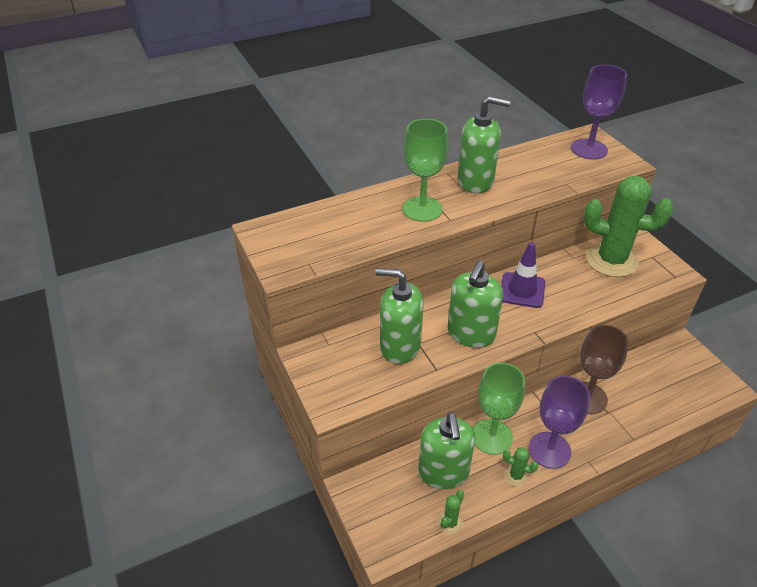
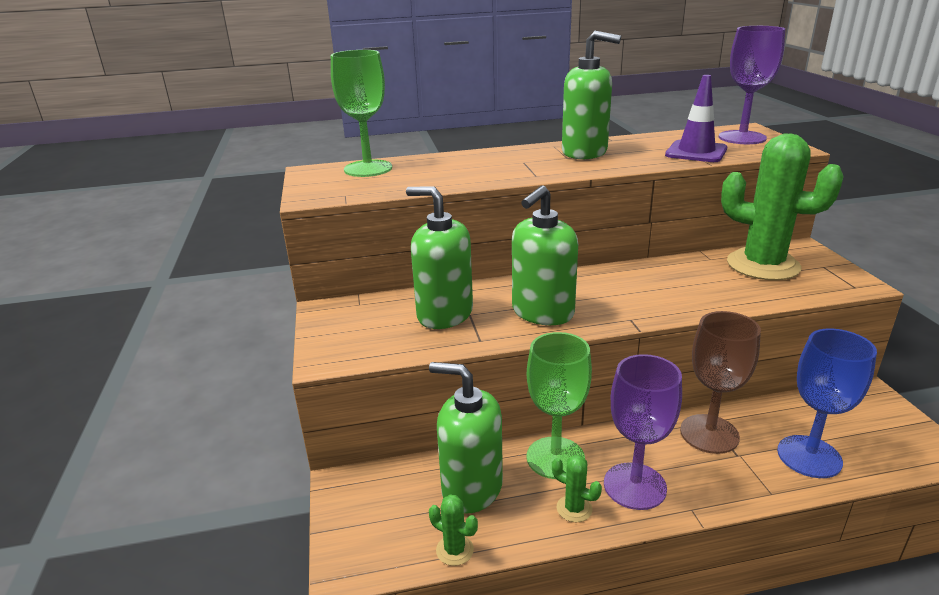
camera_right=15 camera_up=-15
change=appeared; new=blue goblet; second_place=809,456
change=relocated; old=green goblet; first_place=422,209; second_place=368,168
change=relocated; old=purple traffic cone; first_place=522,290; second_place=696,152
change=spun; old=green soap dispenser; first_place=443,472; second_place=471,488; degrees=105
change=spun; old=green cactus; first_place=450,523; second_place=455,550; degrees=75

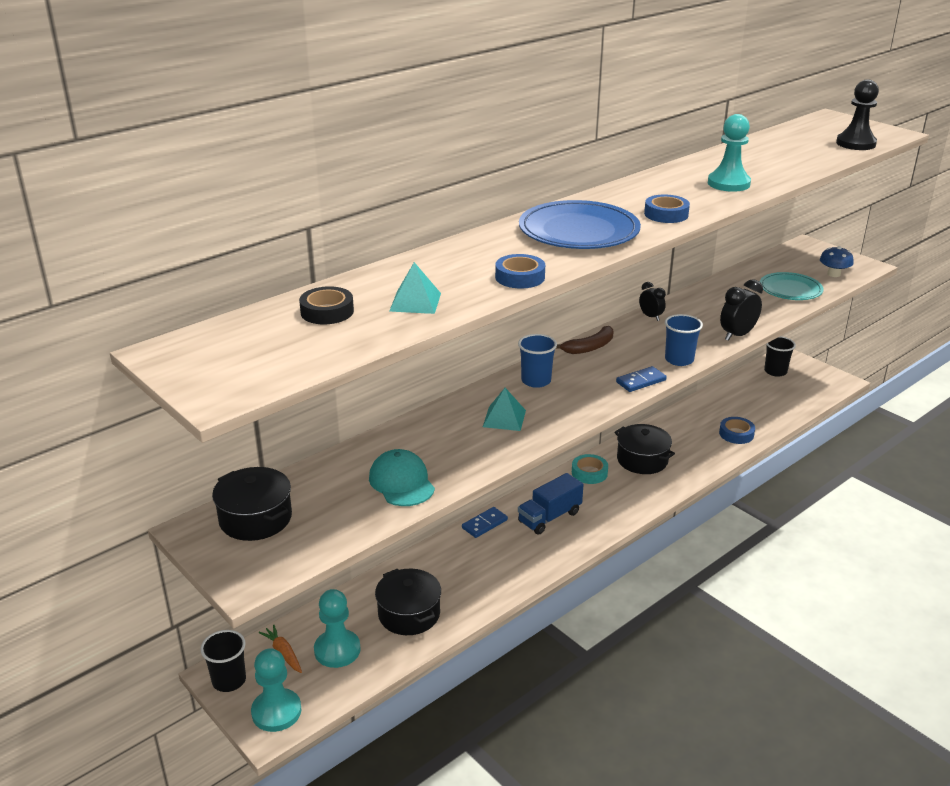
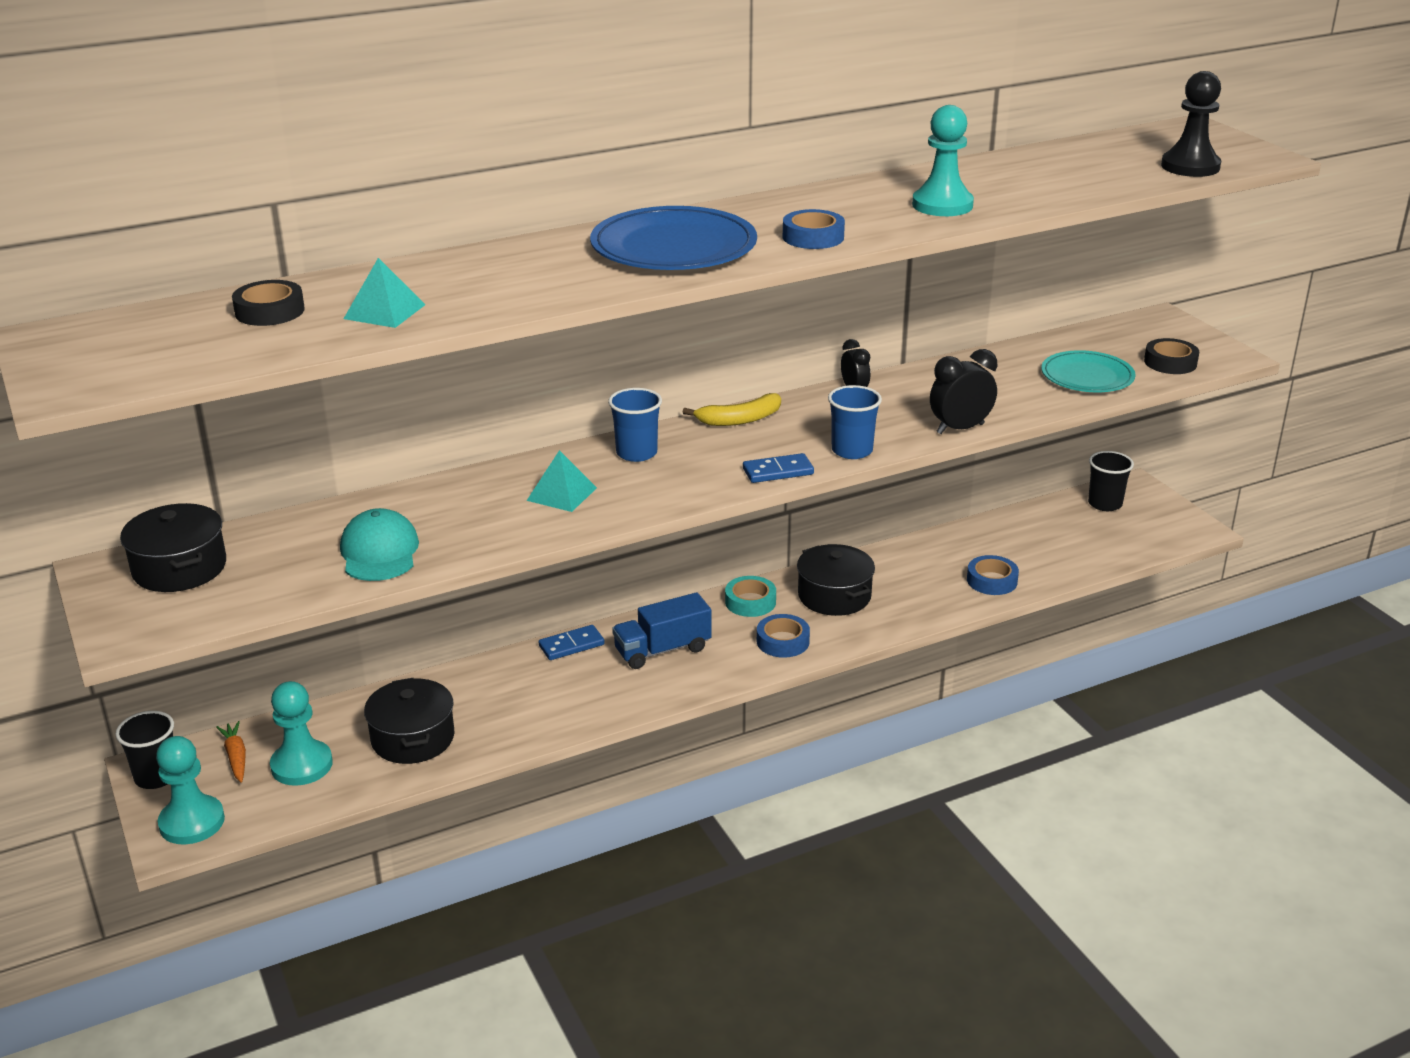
camera_right=15 camera_up=0
change=relocated; old=blue tape; first_place=520,277; second_place=782,641
change=exchanged; old=blue mushroom; new=black tape; first_place=833,274; second_place=1170,362
change=colour; old=brown banana; new=yellow banana; first_place=589,347; second_place=740,420

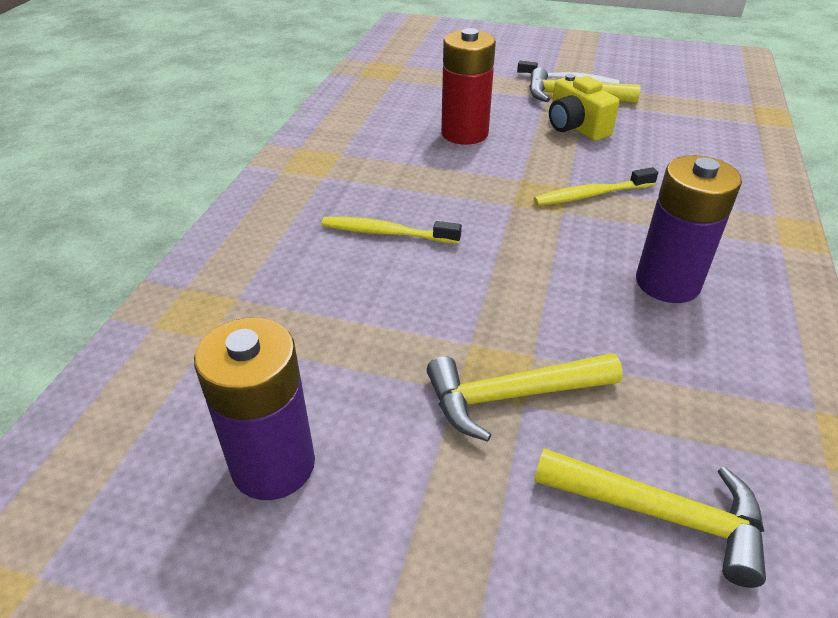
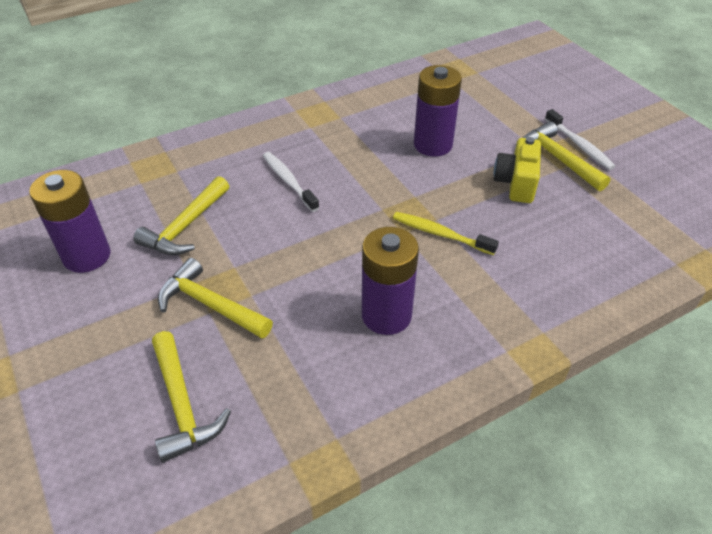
camera_right=45 camera_up=5
change=appeared; new=yellow hammer; second_place=185,226
change=colour; old=yellow toothbrush; new=white toothbrush; first_place=386,233; second_place=288,181
change=colour; old=red battery; new=purple battery; first_place=464,133; second_place=433,145

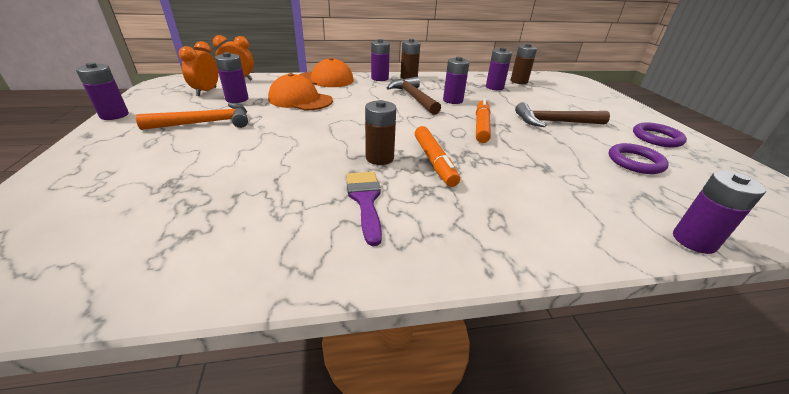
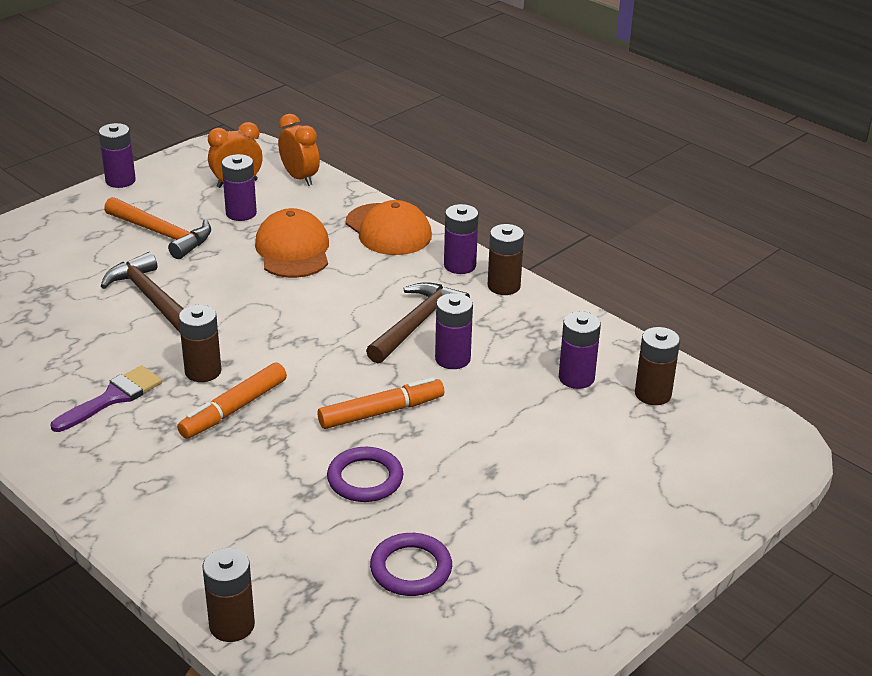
camera_right=55 camera_up=0
change=relocated; old=brown hammer; first_place=554,122; second_place=150,297
change=relocated; old=purple ring; first_place=656,138; second_place=365,479
change=colour; old=purple battery; new=brown battery; first_place=694,241; second_place=232,625

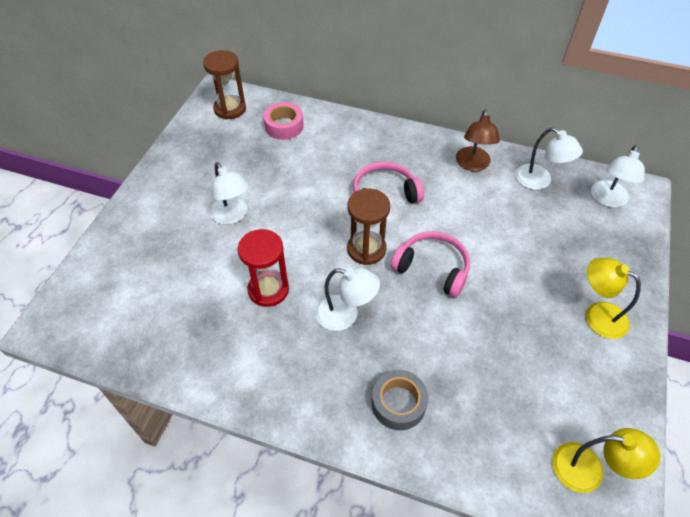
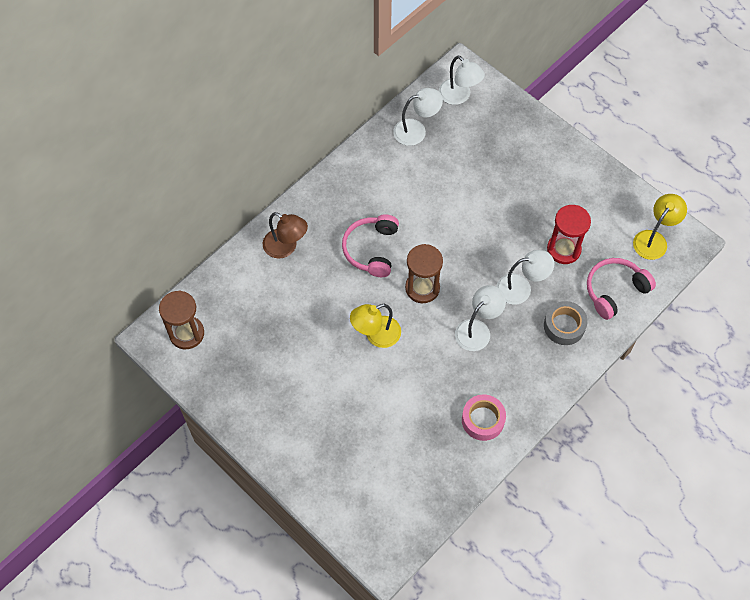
camera_right=-65 camera_up=10
change=relocated; old=white lamp; first_place=232,216; second_place=521,288
change=relocated; old=red hourglass; first_place=268,289; second_place=563,249
change=relocated; old=pink tape; first_place=284,126; second_place=483,420
change=relocated; old=pink headphones; first_place=432,268; second_place=614,290
change=relocated; old=brown lamp; first_place=473,165; second_place=286,247
change=relocated; old=yellow lamp; first_place=597,315; second_place=376,335

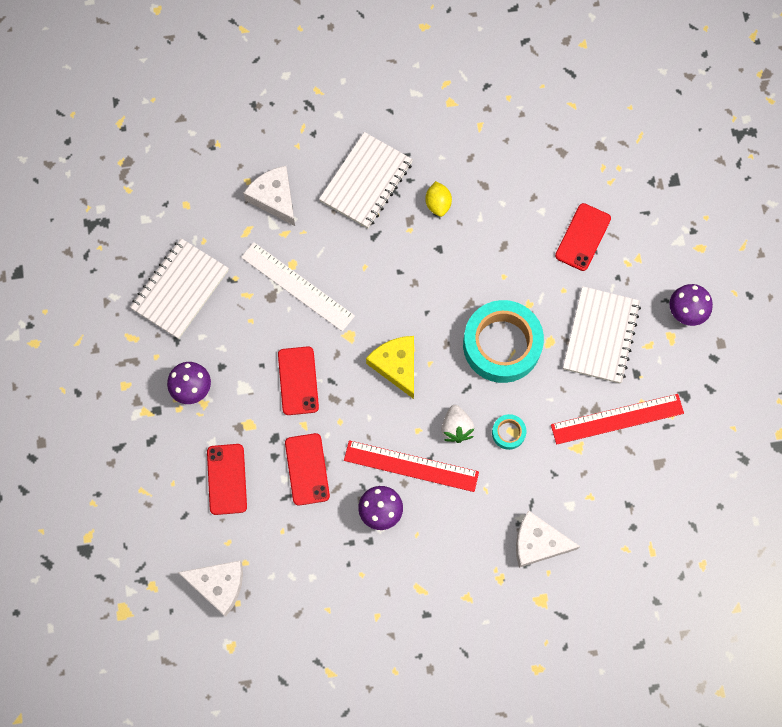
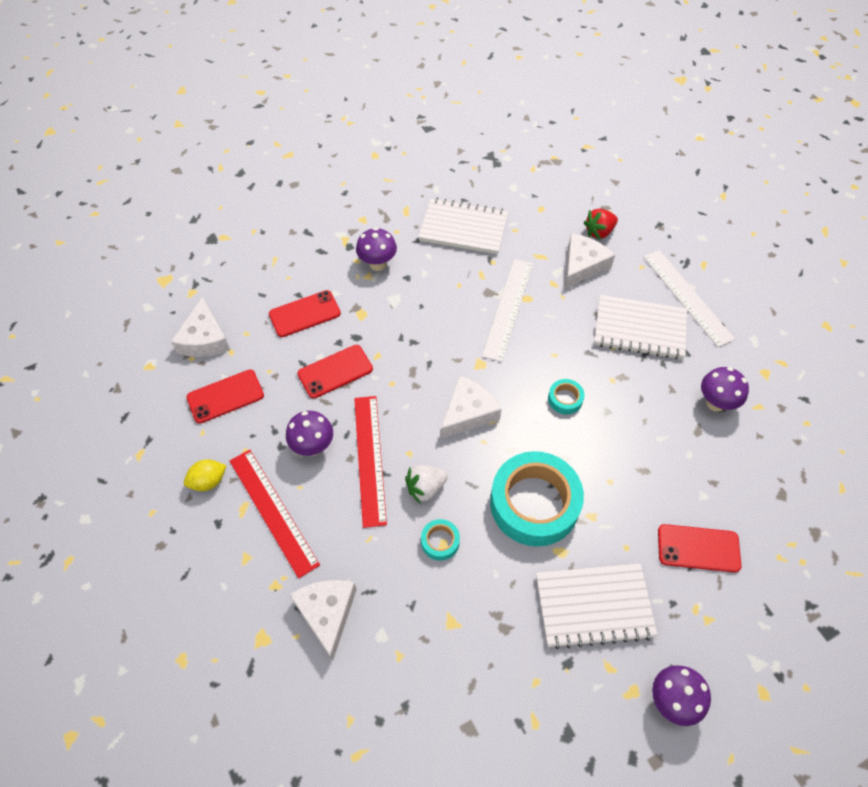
camera_right=70 camera_up=-15
change=appeared; new=turquoise tape; second_place=565,399
change=appeared; new=red strawberry; second_place=599,232
change=appeared; new=white ruler; second_place=687,297
change=appeared; new=purple mushroom; second_place=715,403
change=relocated; old=red phone; first_place=298,381; second_place=225,396
change=relocated; old=yellow lemon; first_place=438,204; second_place=208,481
change=relocated; old=red ruler; first_place=617,419; second_place=273,511
change=colour; old=yellow cheese; new=white cheese; first_place=396,365; second_place=468,413

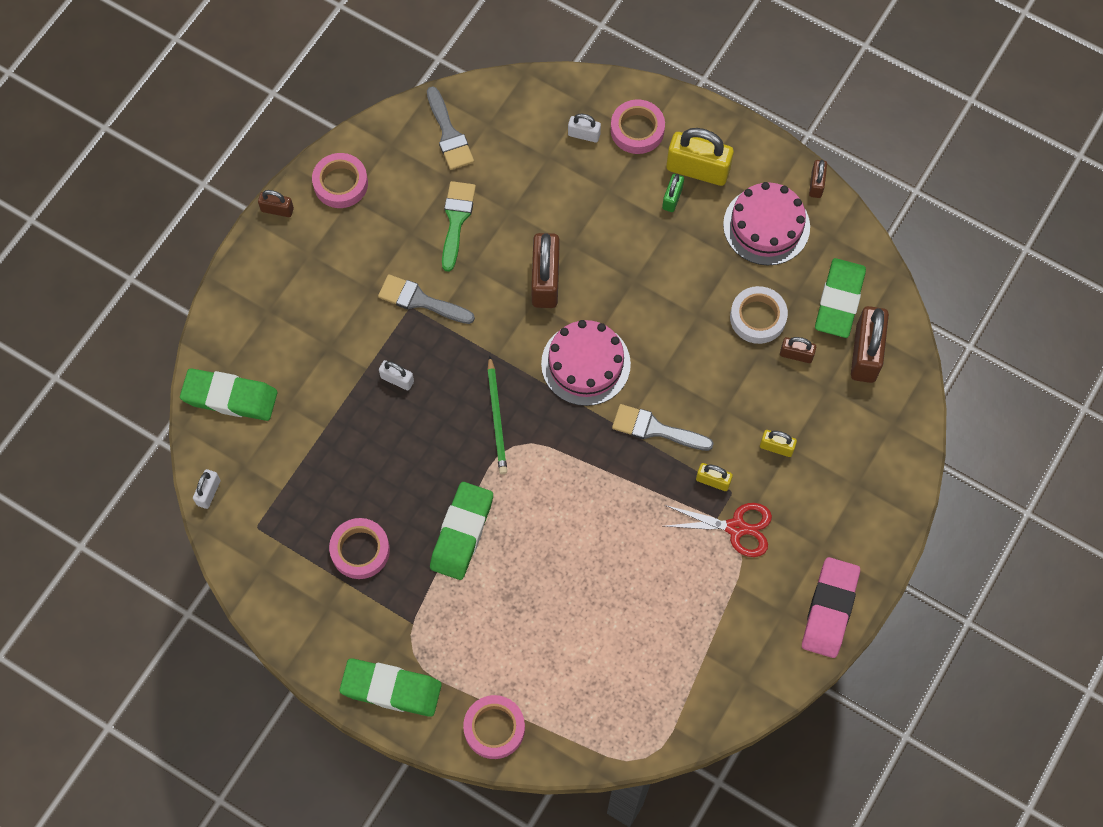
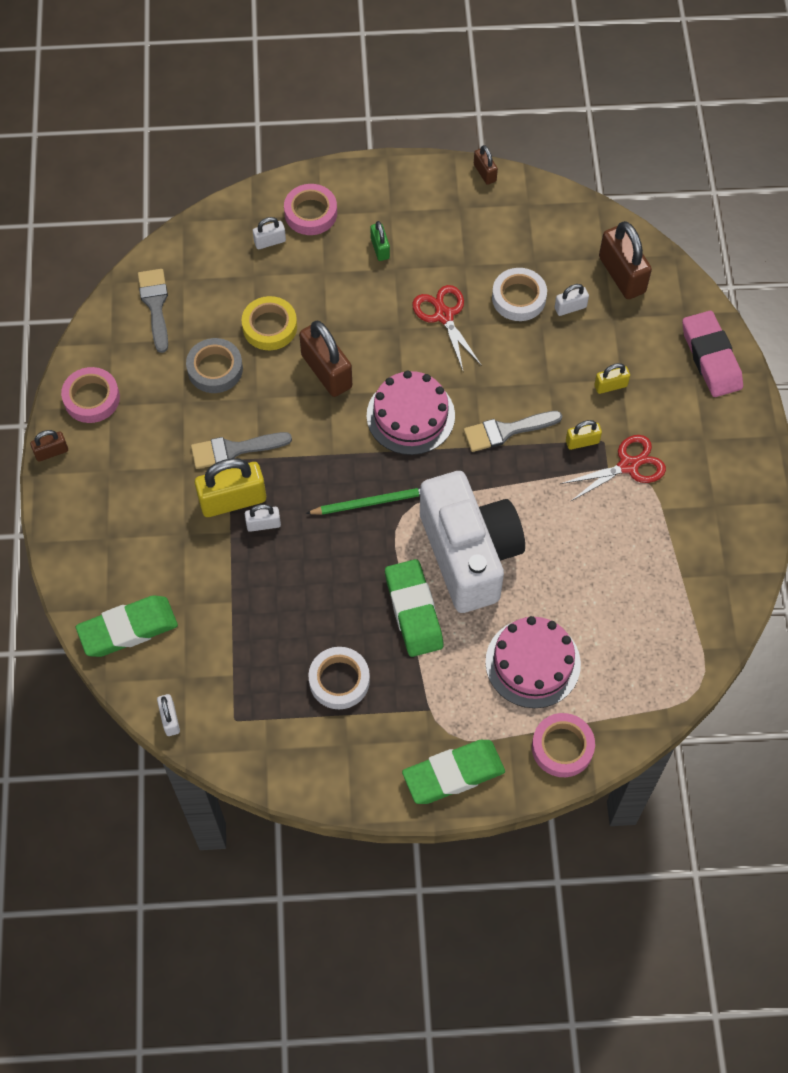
camera_right=-35 camera_up=-5
change=missing; old=green eraser; first_place=839,301
change=appeared; new=yellow tape; second_place=270,327
change=appeared; new=red scissors; second_place=444,315
change=appeared; new=white camera; second_place=469,554
change=relocated; old=yellow padlock; first_place=697,169; second_place=232,500
change=relocated; old=pink cake; first_place=766,226; second_place=532,663
change=relocated; old=pink eraser; first_place=829,609; second_place=710,358
change=exchanged; old=green brush; new=grey tape; first_place=456,220; second_place=215,369
change=colour; old=pink tape; new=white tape; first_place=360,550; second_place=339,680
change=colour; old=brown padlock; new=white padlock; first_place=796,354; second_place=570,307
change=spun; old=grey brush; first_place=449,134; second_place=155,305; degrees=-135
change=spun; old=green pencil; first_place=497,418; second_place=371,502; degrees=-60

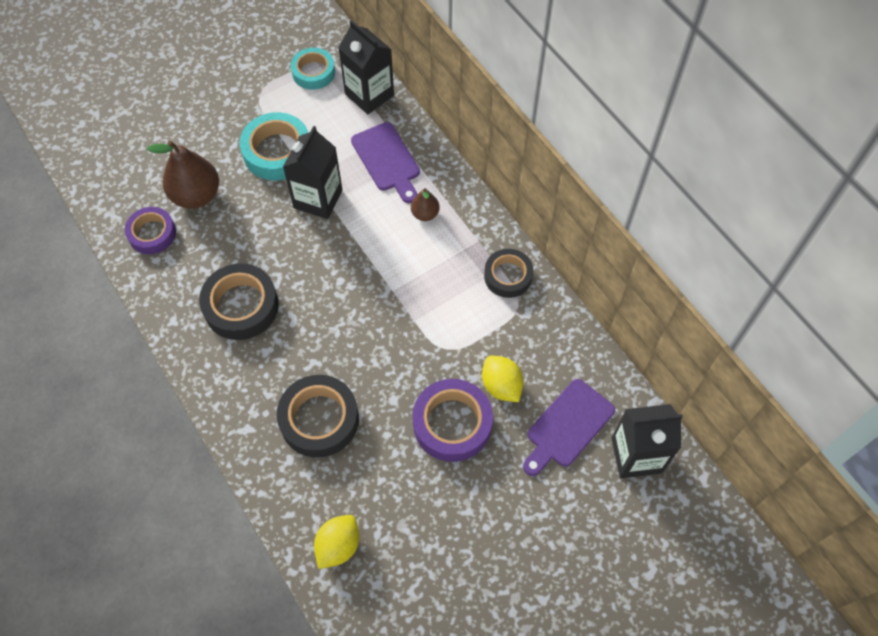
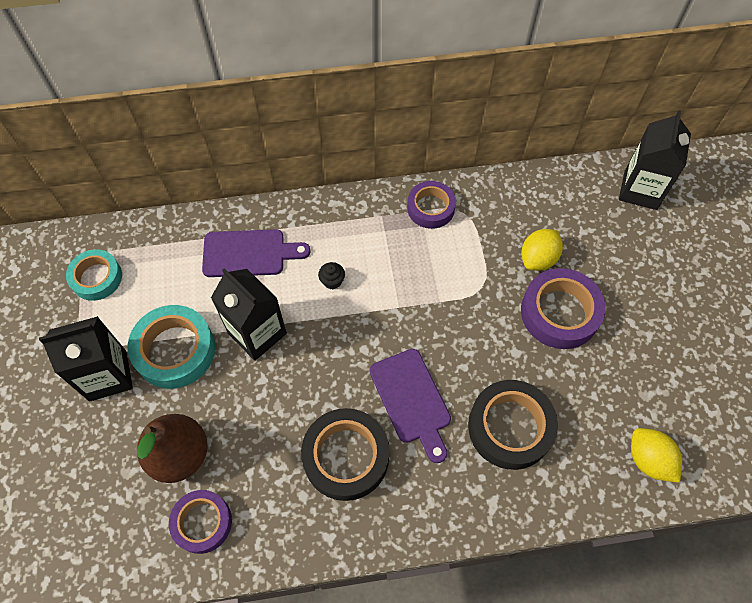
camera_right=-65 camera_up=0
change=missing; old=brown pear; first_place=425,214
change=appeared; new=black cupcake; second_place=332,281
change=relocated; old=black carton; first_place=369,95; second_place=108,375
change=relocated; old=purple cutting board; first_place=567,426; second_place=412,400
change=colour; old=black tape; new=purple tape; first_place=508,276; second_place=430,208
change=spun; old=yellow lemon; first_place=501,386; second_place=538,259; degrees=-45

